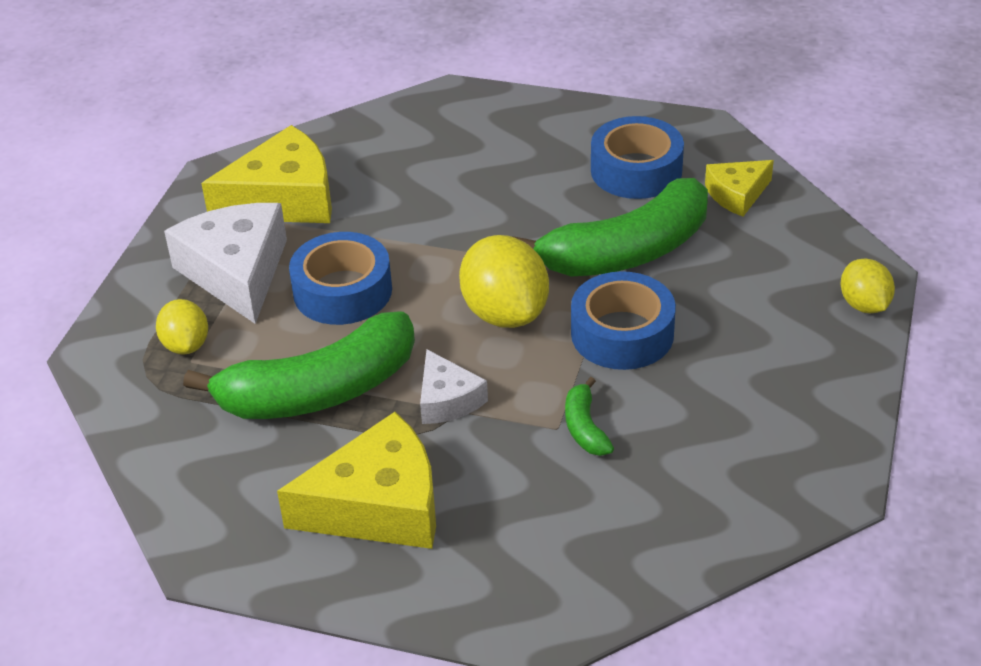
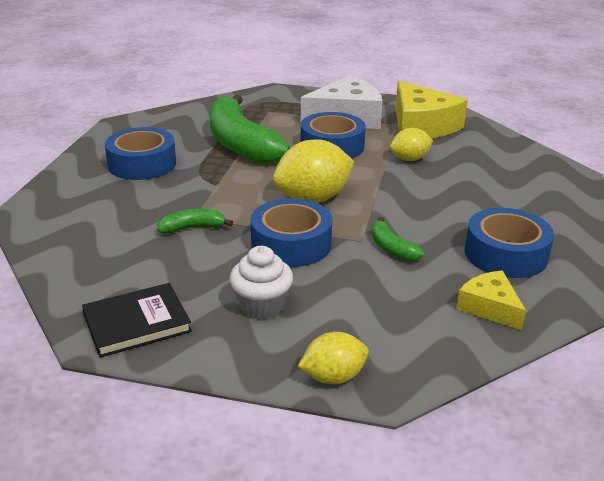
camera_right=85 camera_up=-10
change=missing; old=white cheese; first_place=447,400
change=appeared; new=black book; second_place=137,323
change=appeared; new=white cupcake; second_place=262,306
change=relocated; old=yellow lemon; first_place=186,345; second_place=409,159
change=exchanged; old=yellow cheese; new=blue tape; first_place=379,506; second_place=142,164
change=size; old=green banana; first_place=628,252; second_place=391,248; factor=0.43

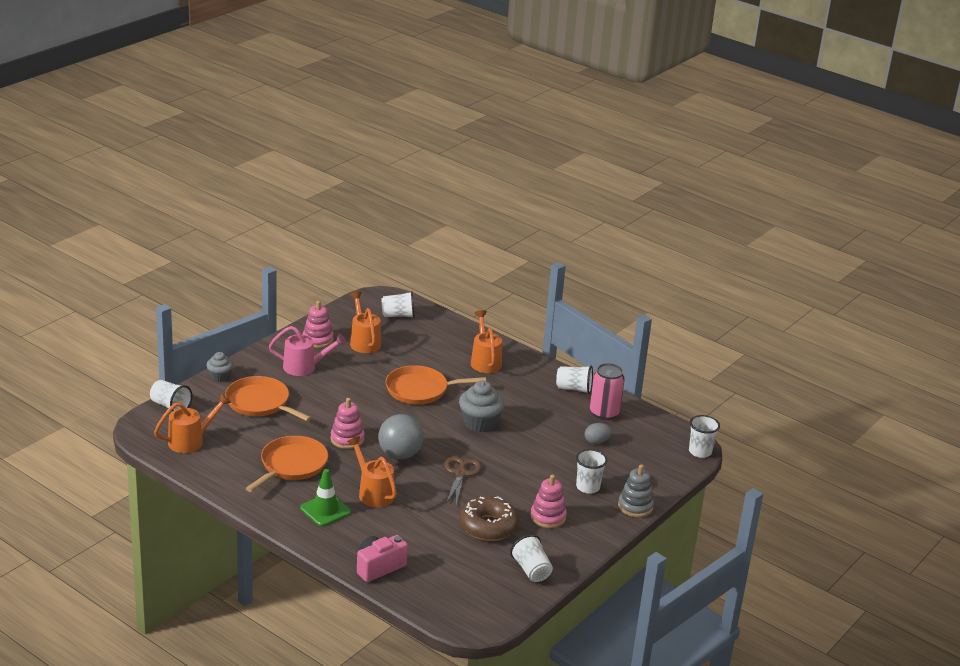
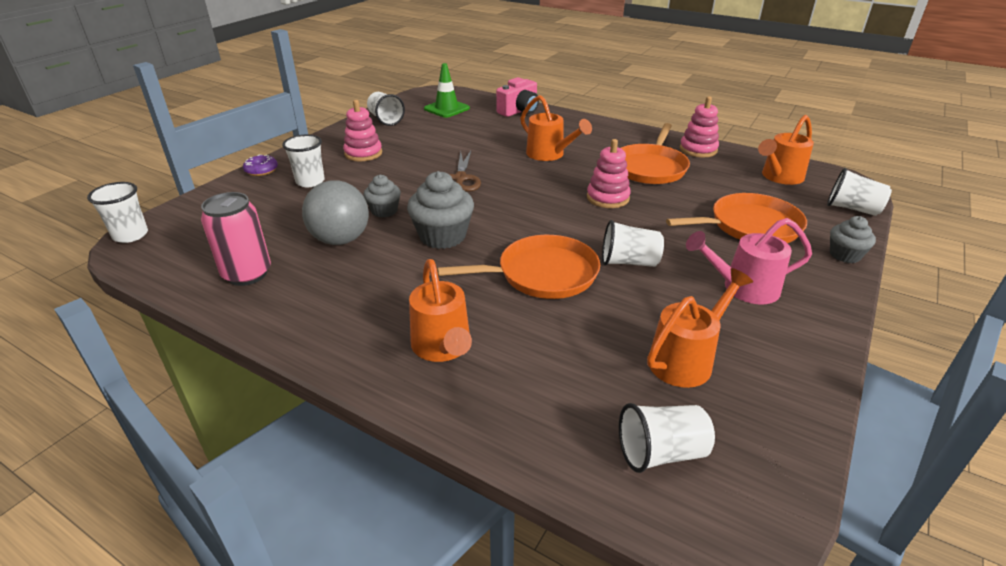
camera_right=175 camera_up=5
change=missing; old=brown donut; first_place=488,526
change=missing; old=grey egg; first_place=596,441
change=appeared; new=grey cupcake; second_place=384,211
change=relocated; old=green traffic cone; first_place=325,510; second_place=446,109
change=relocated; old=pink stacking toy; first_place=318,340; second_place=698,150
change=relocated; old=grey ball; first_place=400,455; second_place=340,240
change=relocated; old=white cup; first_place=574,389; second_place=628,262
change=exchanged; old=grey stacking toy; new=purple donut; first_place=635,506; second_place=261,170
change=spun; old=orange pan; first_place=260,403; second_place=750,226; degrees=-45
change=spun; old=orange watering can; first_place=364,341; second_place=686,359; degrees=-105

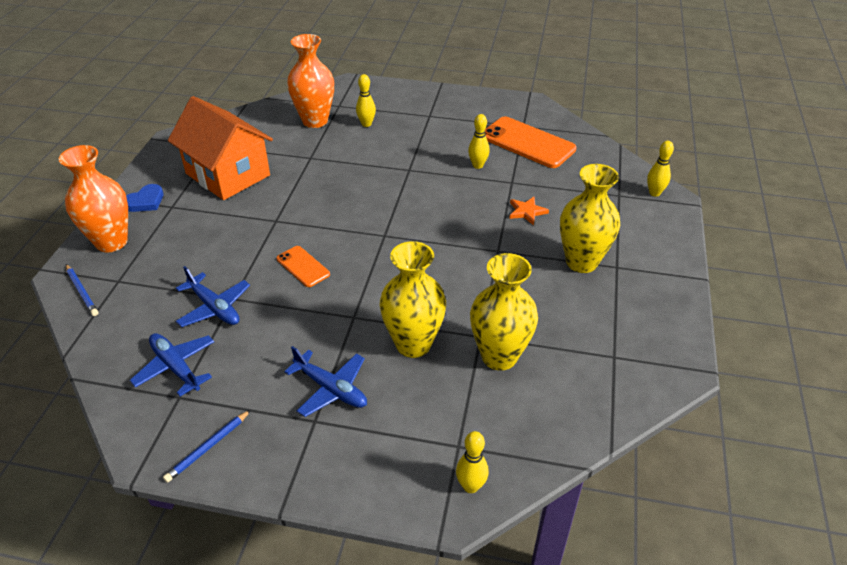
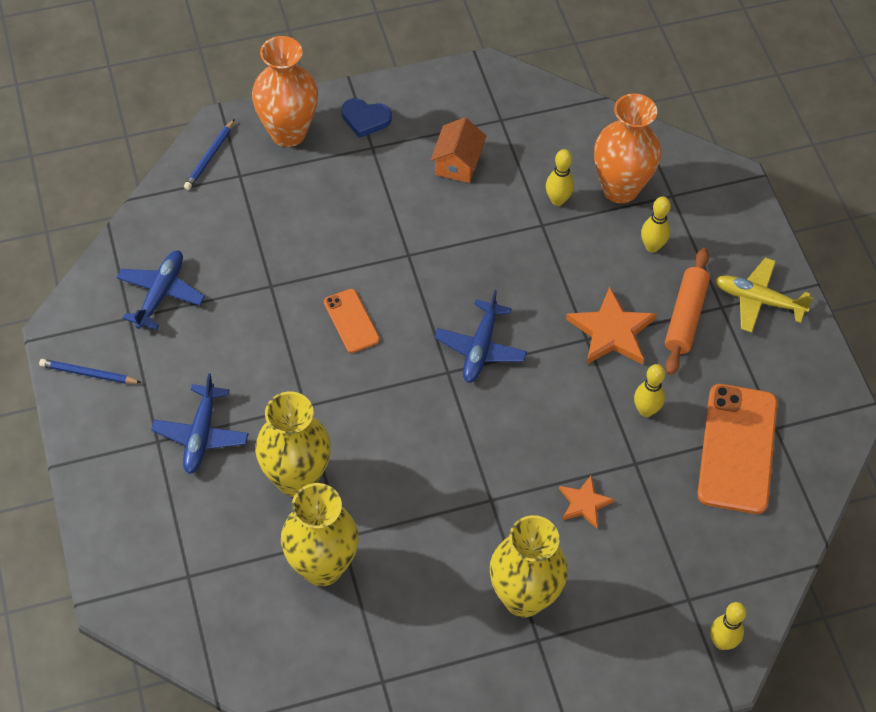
camera_right=60 camera_up=15
change=appeared; new=orange star; second_place=611,331
change=appeared; new=orange rolling pin; second_place=685,317
change=appeared; new=yellow plane; second_place=758,300
change=relocated; old=blue plane; first_place=214,308; second_place=480,348
change=relocated; old=yellow bowling pin; first_place=471,486; second_place=557,200
change=spun; old=orange phone; first_place=303,266; second_place=351,321; degrees=-45
change=size; old=orange house; first_place=228,174; second_place=457,163; factor=0.48

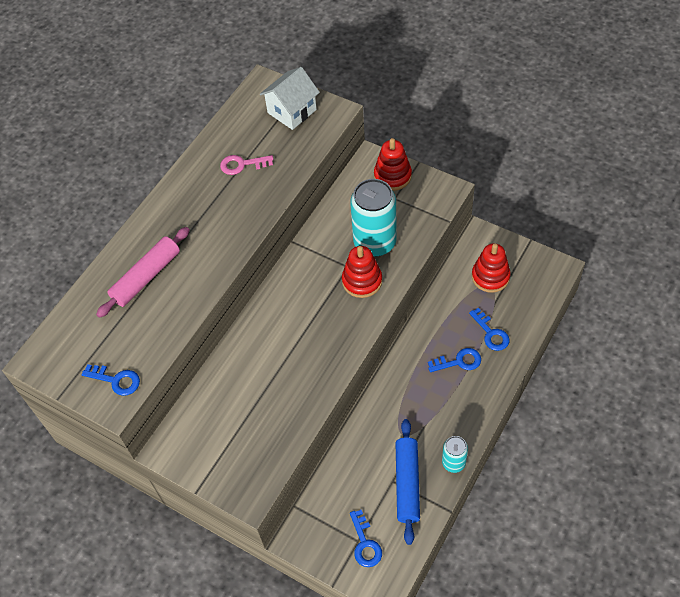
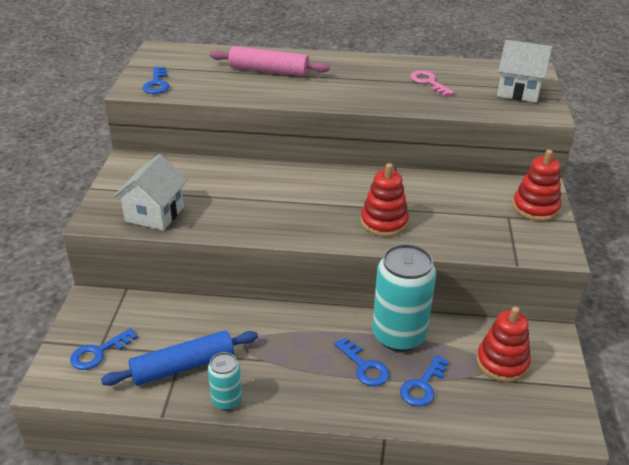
camera_right=60 camera_up=-20
change=appeared; new=white house; second_place=155,214
change=relocated; old=turquoise can; first_place=375,242; second_place=399,335

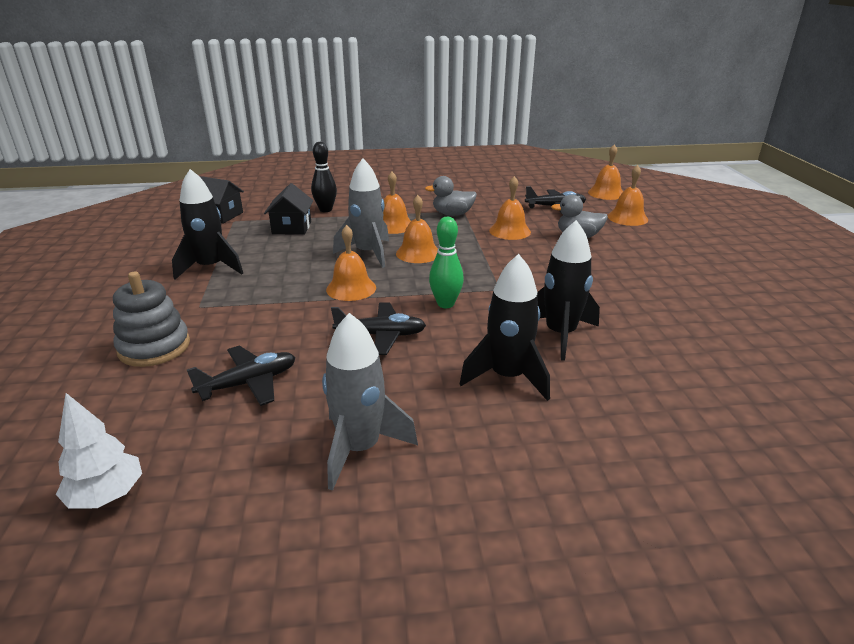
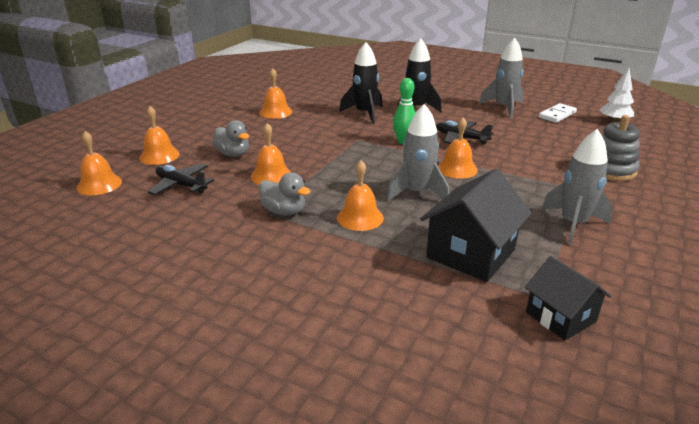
camera_right=-145 camera_up=0
change=missing; old=black plane; first_place=249,383
change=missing; old=black bowling pin; first_place=325,210
change=appeared; new=white domino; second_place=557,115
change=relocated; old=orange bell; first_place=418,253; second_place=275,112
change=colour; old=black rocket; new=grey rocket; first_place=210,268; second_place=573,224
change=size; old=black house; first_place=292,228; second_place=470,253; factor=1.58

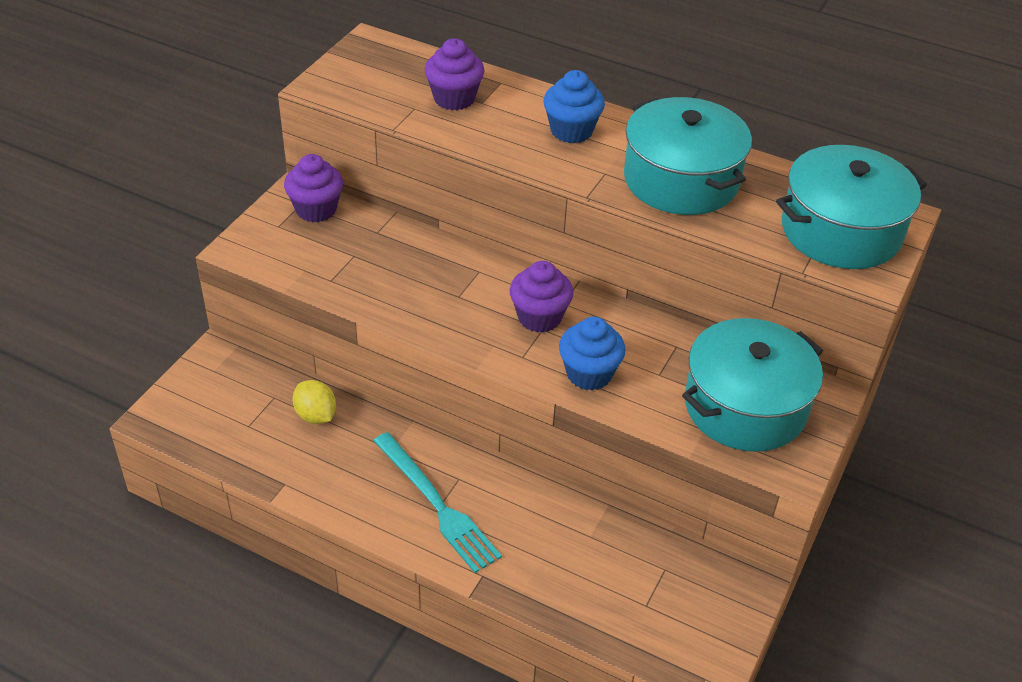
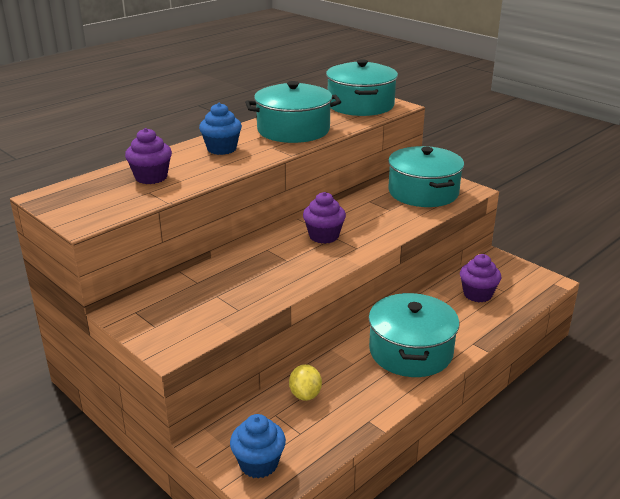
camera_right=-70 camera_up=-15
change=relocated; old=purple cupcake; first_place=316,209; second_place=477,294
change=relocated; old=blue cupcake; first_place=589,374; second_place=258,464
change=exchanged; old=turquoise fork; new=turquoise pot; first_place=437,505; second_place=410,351
change=spun; old=yellow lemon; first_place=316,415; second_place=305,394; degrees=-75

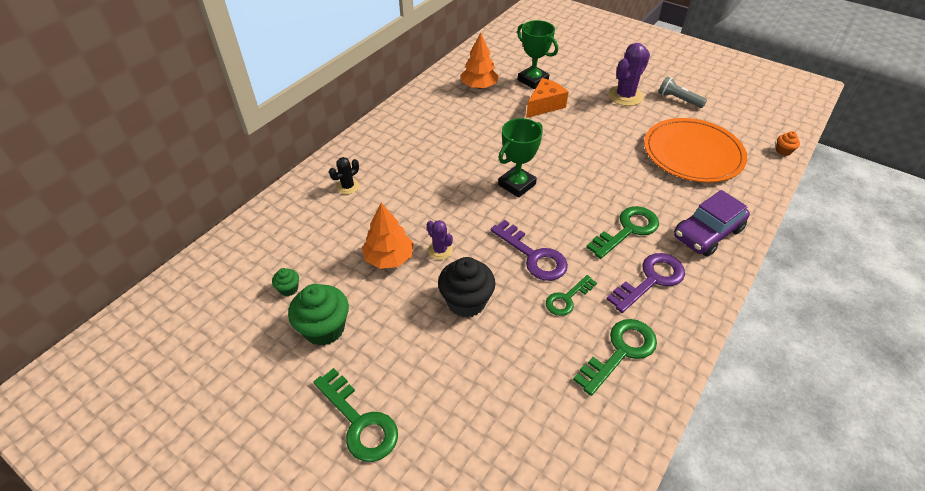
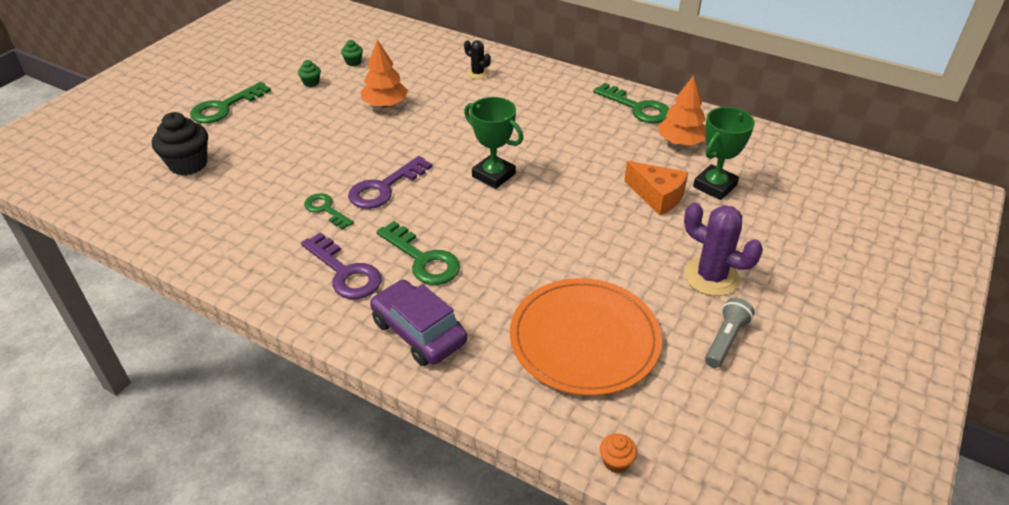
camera_right=85 camera_up=-5
change=missing; old=purple cactus; first_place=440,250
change=relocated; old=black cupcake; first_place=466,302; second_place=188,164
change=relocated; old=green key; first_place=620,351; second_place=637,108
change=size; old=green cupcake; first_place=324,328; second_place=311,83; factor=0.48

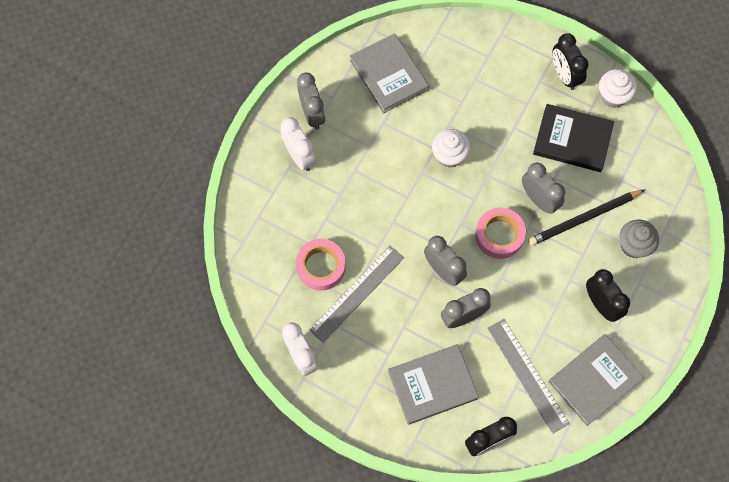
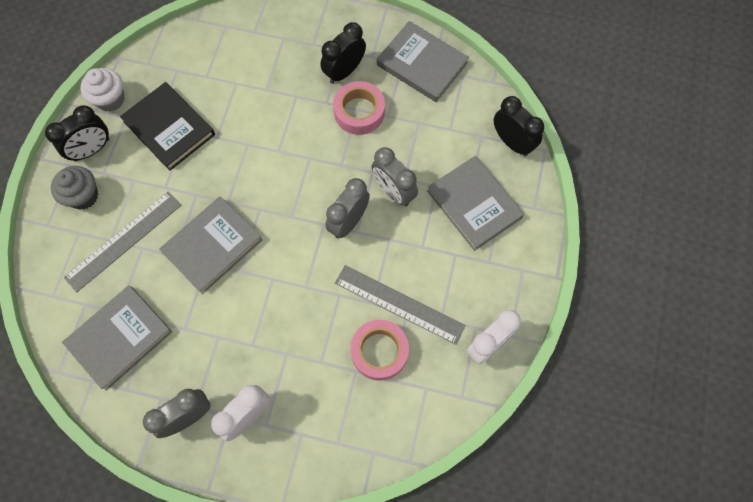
camera_right=-105 camera_up=0
change=missing; old=grey clock; first_place=539,199
change=missing; old=black pencil; first_place=584,218
change=relocated; old=pink tape; first_place=499,235; second_place=359,112
change=relocated; old=grey ruler; first_place=528,375; second_place=123,240
change=relocated; old=grey cupcake; first_place=633,245; second_place=83,196
change=exchanged; old=white cupcake; new=grey book; first_place=449,156; second_place=212,246
change=spun; old=black book; first_place=572,139; second_place=169,128; degrees=-45

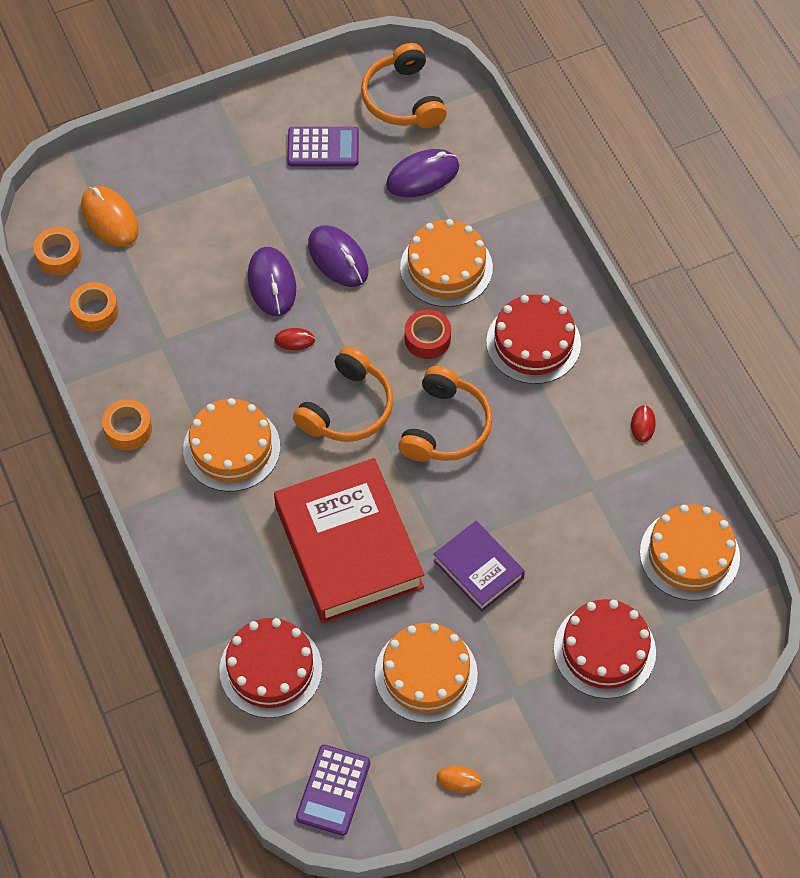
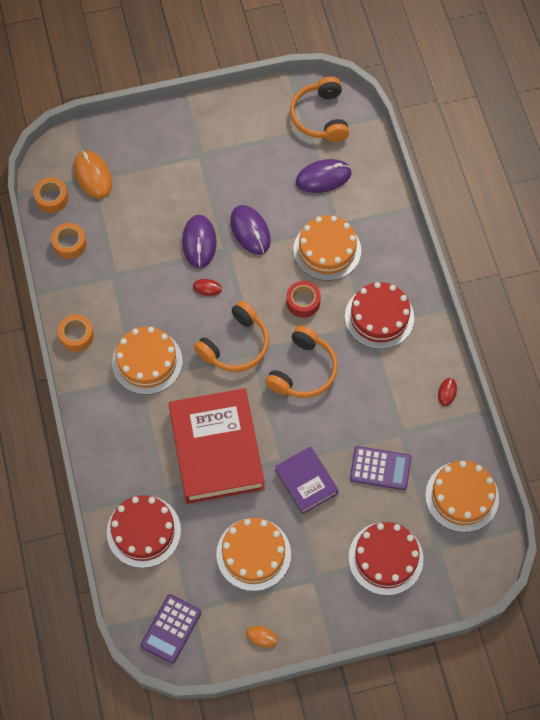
camera_right=10 camera_up=5
change=relocated; old=purple calculator; first_place=323,147; second_place=380,468

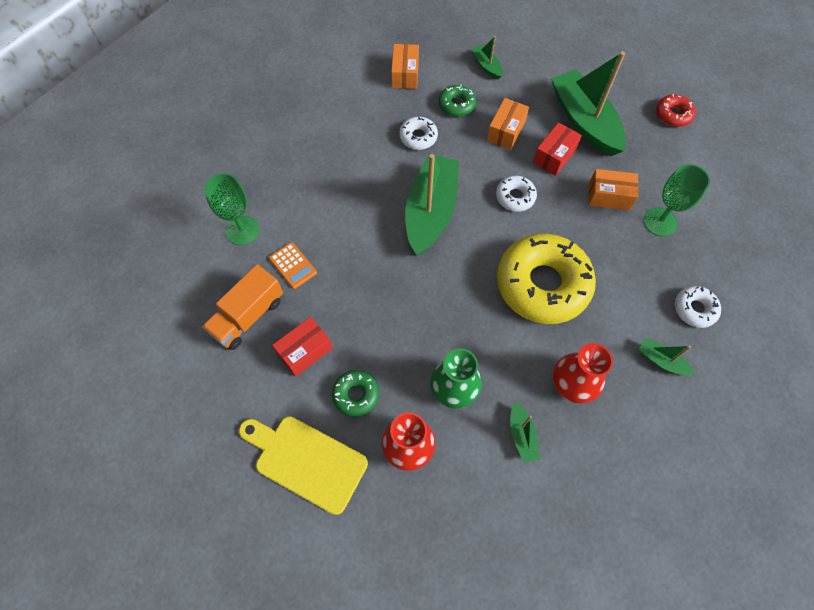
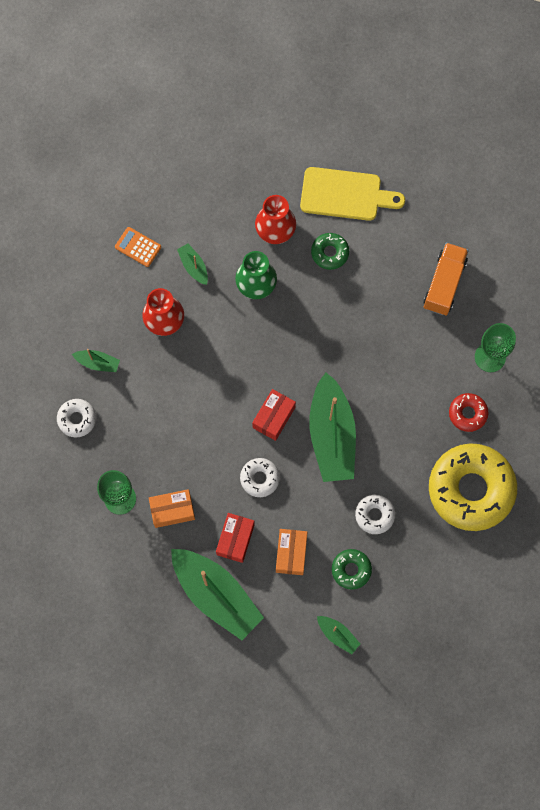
camera_right=160 camera_up=10
change=missing; old=orange box; first_place=405,74
change=relocated; old=orange calculator; first_place=293,265; second_place=138,247
change=relocated; old=red box; first_place=305,351; second_place=273,417
change=relocated; old=yellow donut; first_place=542,284; second_place=471,489
change=relocated; old=red donut; first_place=673,114; second_place=467,413

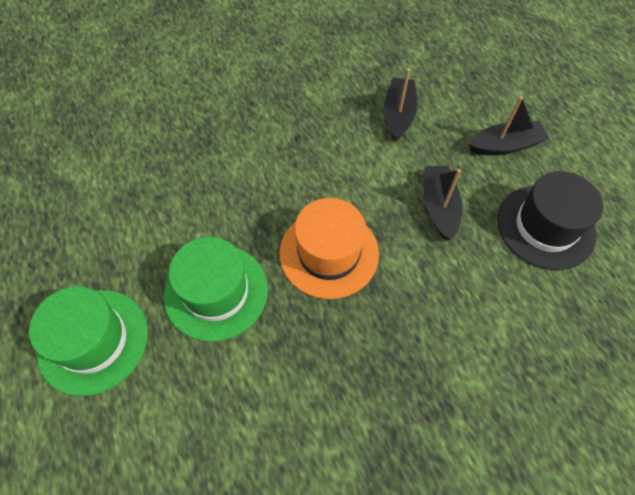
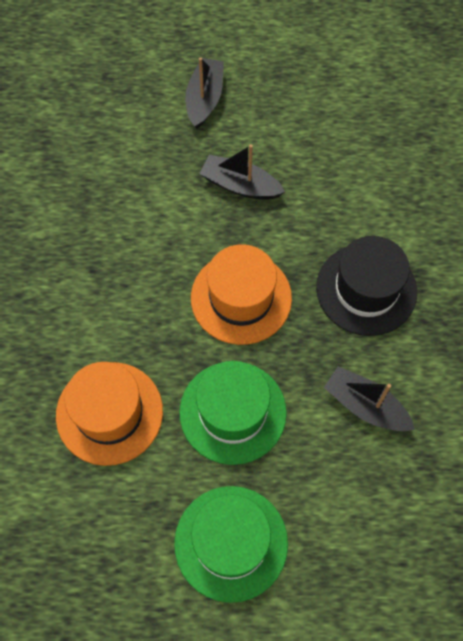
camera_right=-65 camera_up=5
change=appeared; new=orange hat; second_place=109,413
change=relocated; old=black boat; first_place=398,114; second_place=365,405
change=relocated; old=black hat; first_place=545,226; second_place=366,289

